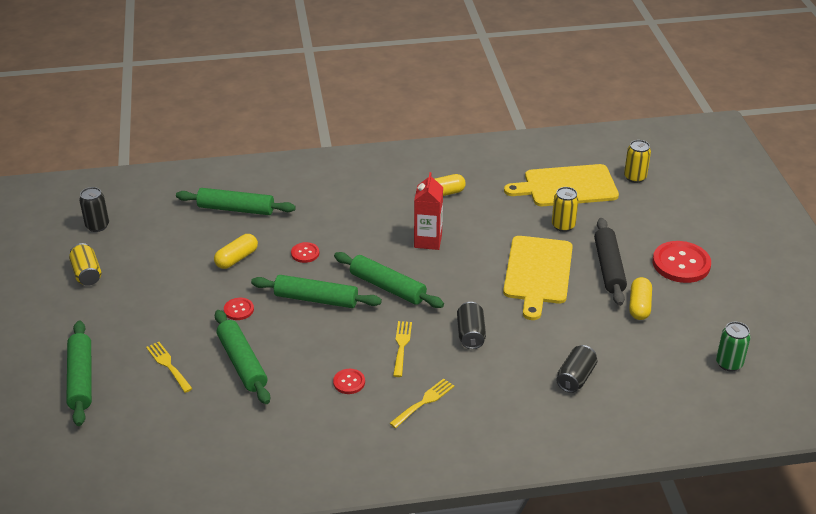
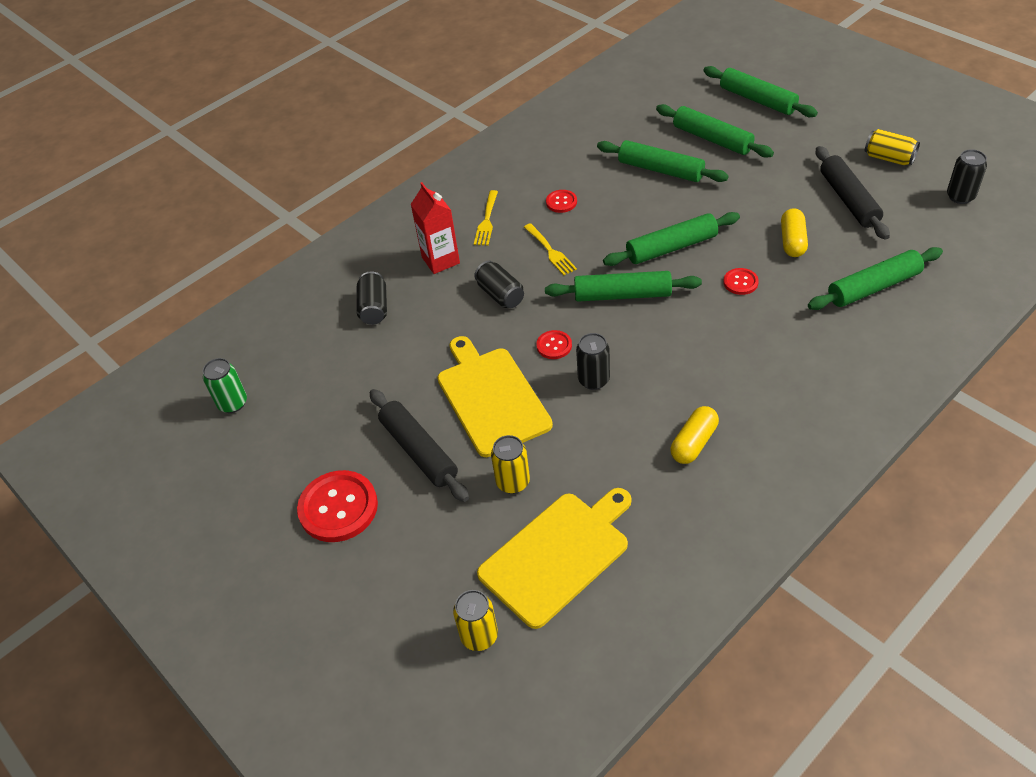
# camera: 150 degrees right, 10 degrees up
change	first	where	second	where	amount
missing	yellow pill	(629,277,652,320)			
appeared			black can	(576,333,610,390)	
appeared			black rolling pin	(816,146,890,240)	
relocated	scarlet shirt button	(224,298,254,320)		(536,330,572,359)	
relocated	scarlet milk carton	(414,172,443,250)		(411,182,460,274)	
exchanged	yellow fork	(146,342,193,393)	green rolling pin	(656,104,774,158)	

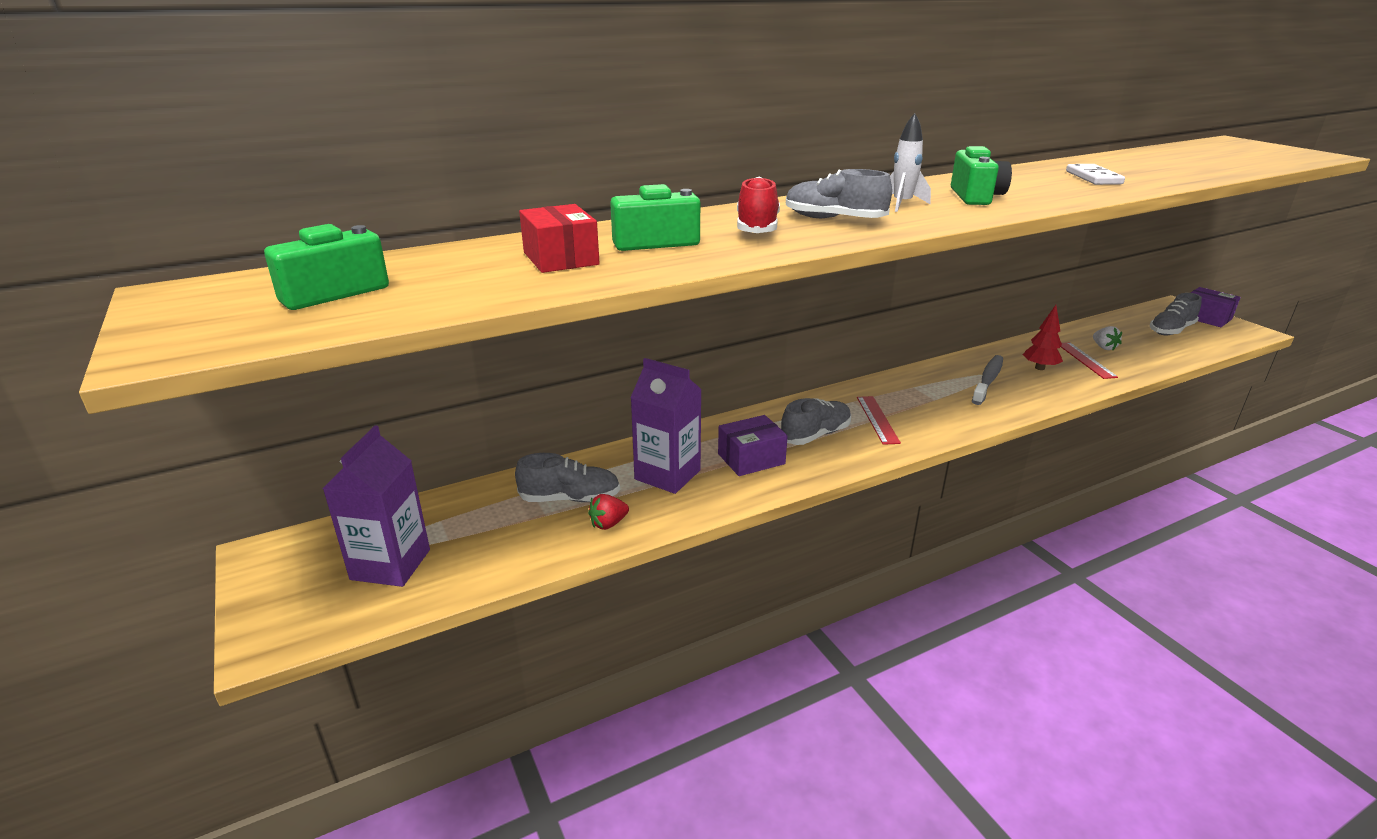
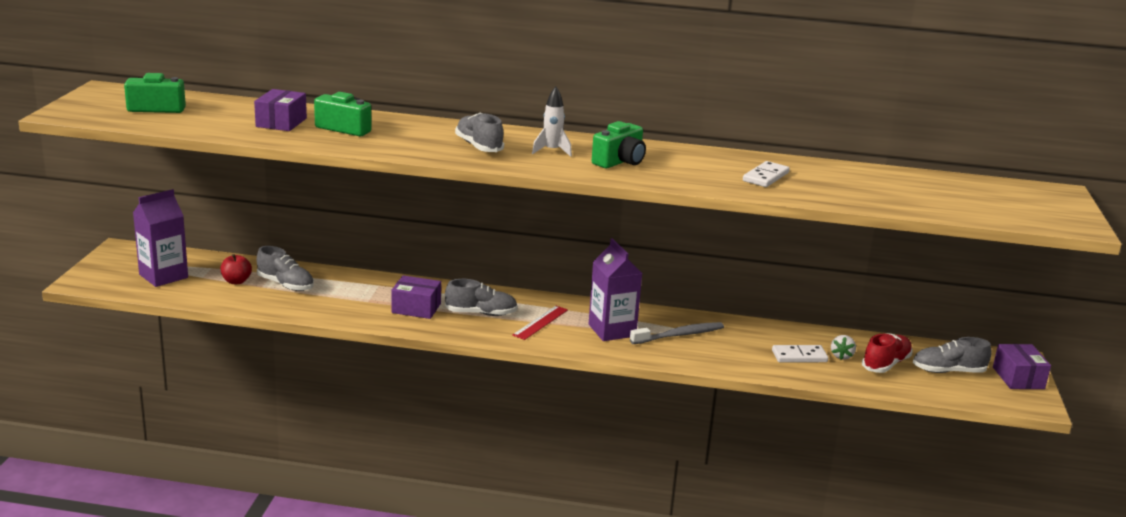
# camera: 35 degrees right, 5 degrees down
change	first	where	second	where	amount
missing	scarlet toy strawberry	(588,494,629,530)			
missing	scarlet fir tree	(1023,305,1063,370)			
appeared			scarlet apple fruit	(220,254,252,284)	
relocated	royal purple milk carton	(630,358,702,494)		(589,238,642,341)	
relocated	scarlet shoe	(737,177,780,233)		(862,333,913,373)	
exchanged	scarlet straightedge	(1061,342,1118,379)	white domino piece	(772,345,828,363)	
colour	scarlet parcel	(519,204,600,273)	royal purple parcel	(254,89,307,131)	

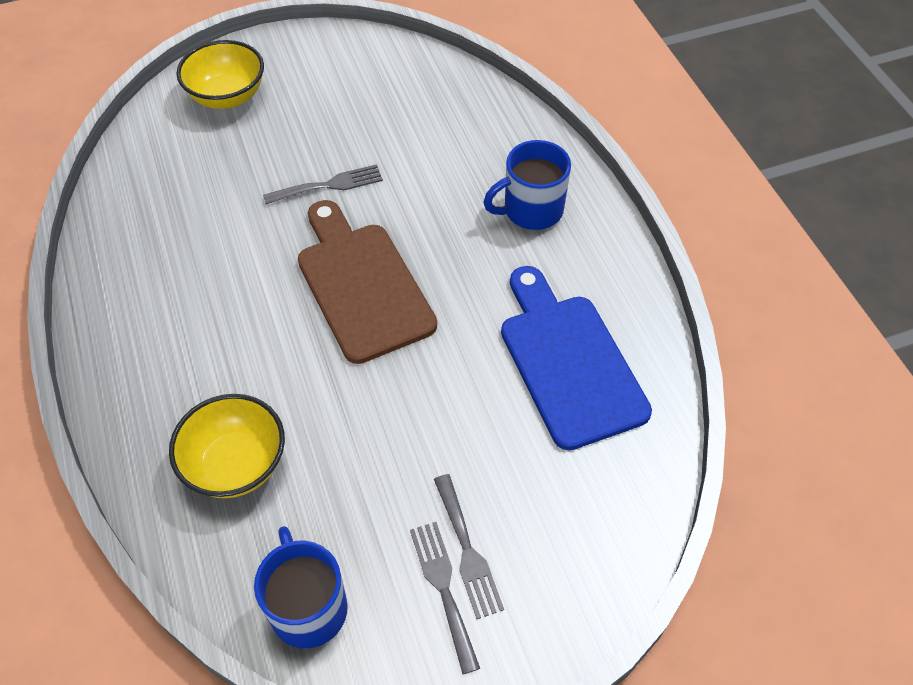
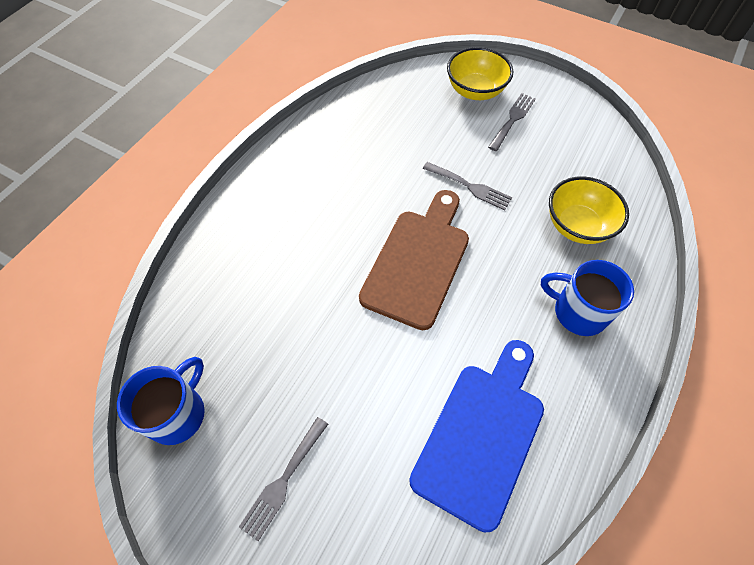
# camera: 50 degrees right, 5 degrees up
change	first	where	second	where	amount
relocated	yellow deep dish	(169,394,285,498)		(549,176,629,244)	
relocated	ash-grey fork	(410,522,480,674)		(488,93,536,151)	

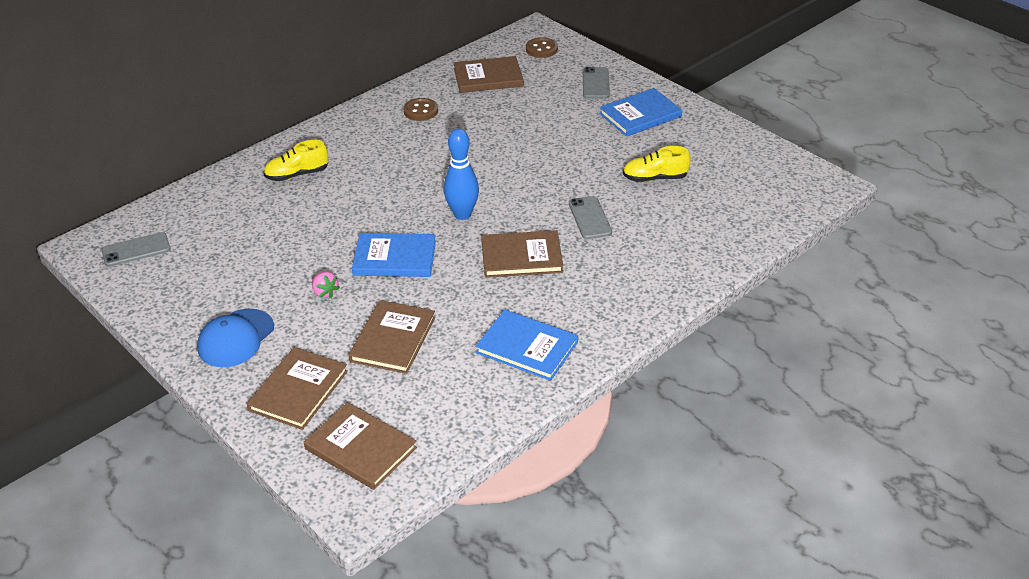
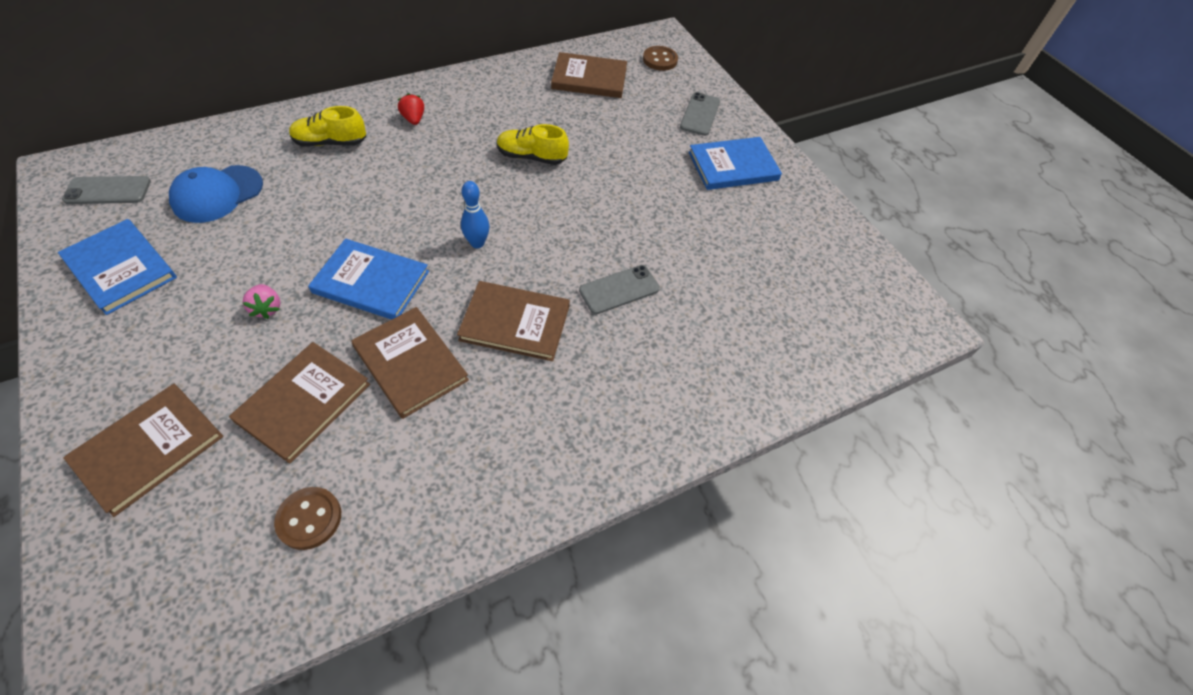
# camera: 10 degrees right, 15 degrees up
change	first	where	second	where	amount
appeared			scarlet toy strawberry	(398,93,424,125)	
relocated	cobalt cap	(197,309,274,367)		(169,165,263,223)	
relocated	russet hardback	(304,402,417,490)		(351,307,469,419)	
relocated	russet shirt button	(403,98,438,121)		(274,487,341,550)	
relocated	cobalt hardback	(475,309,578,381)		(58,219,177,315)	
relocated	yellow shoe	(623,146,691,182)		(497,124,569,165)	
spun	ash-grey smartphone	(569,196,612,239)		(579,265,660,314)	60 degrees clockwise
size	cobalt bowling pin	(444,128,479,220)		(461,181,489,248)	x0.66

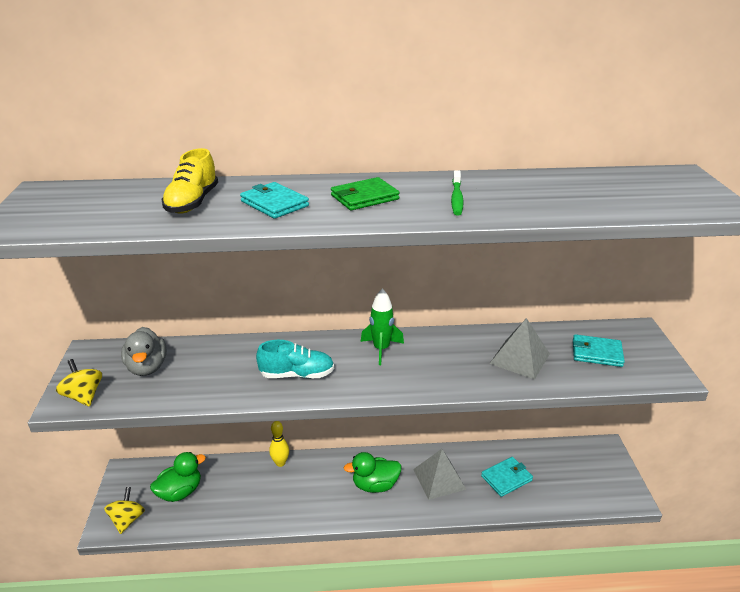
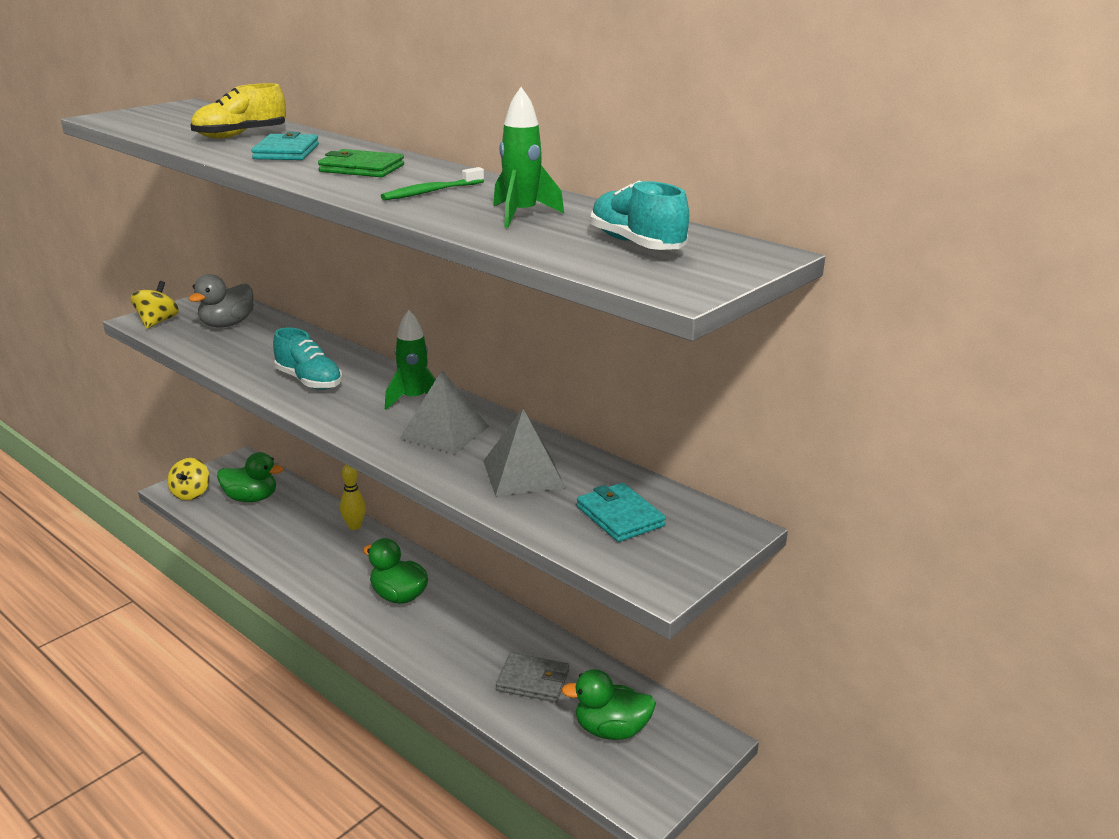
# camera: 45 degrees right, 5 degrees down
change	first	where	second	where	amount
appeared			green spaceship	(493,87,564,228)	
appeared			green toy duck	(561,669,656,740)	
appeared			turquoise shoe	(590,180,689,250)	
relocated	ash-grey pyramid	(413,449,466,500)		(399,370,489,454)	
colour	turquoise billfold	(481,457,533,497)	ash-grey billfold	(496,653,569,702)	
spun	yellow toy top	(104,487,145,534)		(167,458,210,500)	135 degrees clockwise

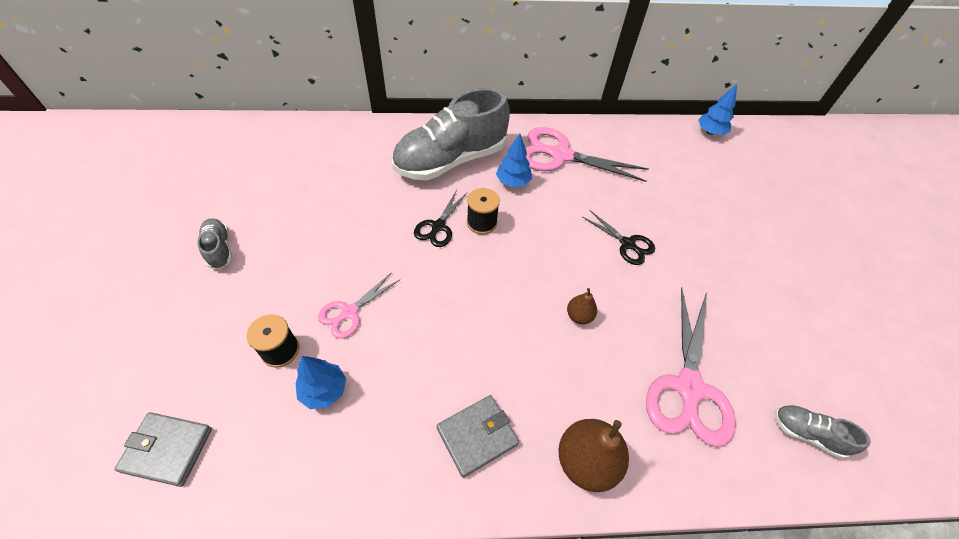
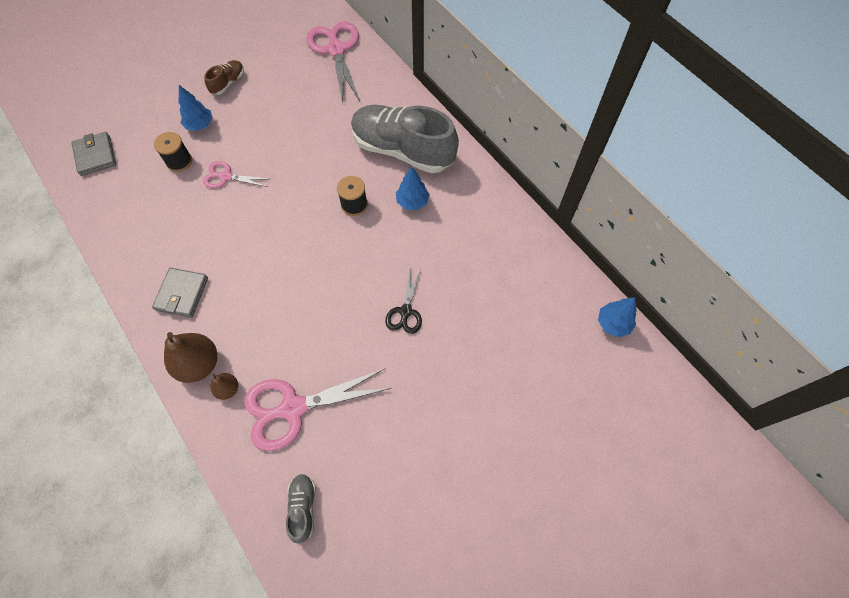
# camera: 60 degrees right, 10 degrees up
change	first	where	second	where	amount
missing	black pair of scissors	(414,190,467,247)			
relocated	cobalt fir tree	(295,356,346,409)		(179,85,213,131)	
relocated	rose-pink pair of scissors	(526,127,648,182)		(306,22,360,103)	
relocated	russet pear	(567,288,597,324)		(210,373,238,400)	
colour	ash-grey shoe	(197,218,232,269)	russet shoe	(204,60,244,95)	
spun	ash-grey billfold	(437,395,519,478)		(152,268,208,318)	75 degrees clockwise

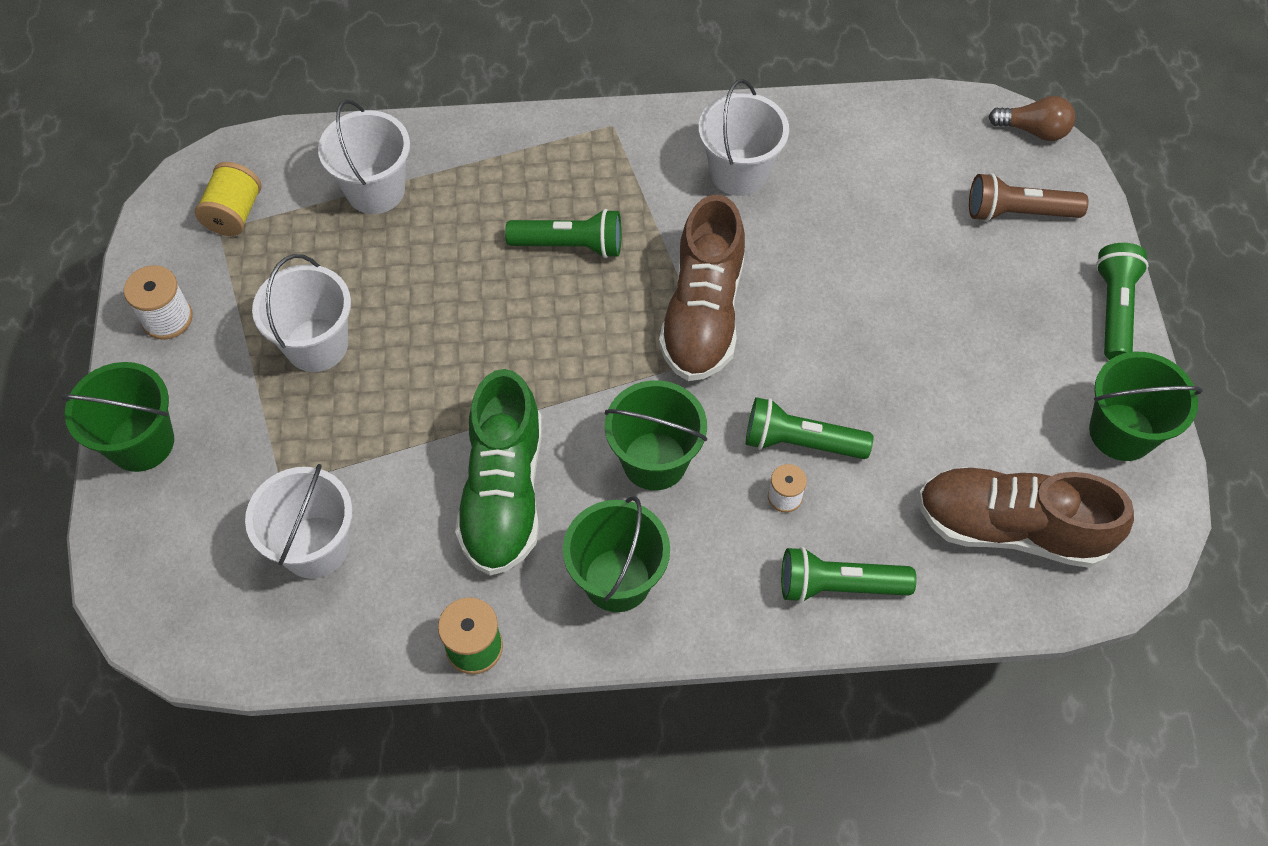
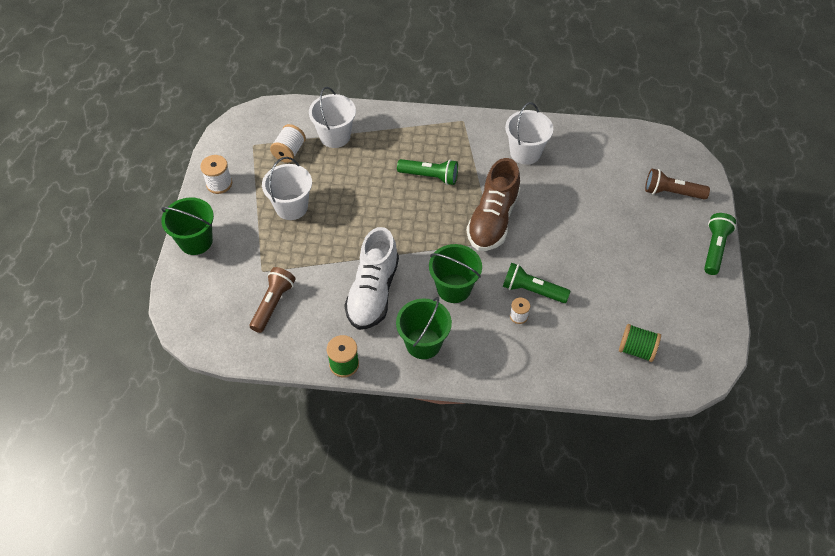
# camera: 10 degrees right, 5 degrees down
change	first	where	second	where	amount
missing	yellow bobbin	(195,162,261,236)			
missing	green flashlight	(781,547,917,603)			
missing	russet bulb	(988,96,1075,141)			
missing	green bucket	(1089,352,1203,461)			
appeared			white bobbin	(270,124,306,163)	
exchanged	white bucket	(245,464,352,579)	russet flashlight	(250,267,296,333)	
exchanged	russet shoe	(918,467,1134,568)	green bobbin	(619,324,661,362)	
colour	green shoe	(455,369,542,575)	white shoe	(344,227,399,330)	

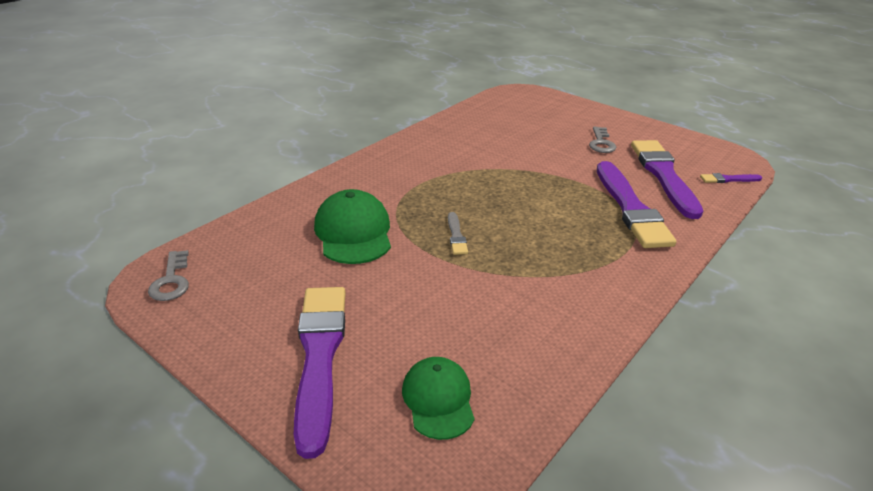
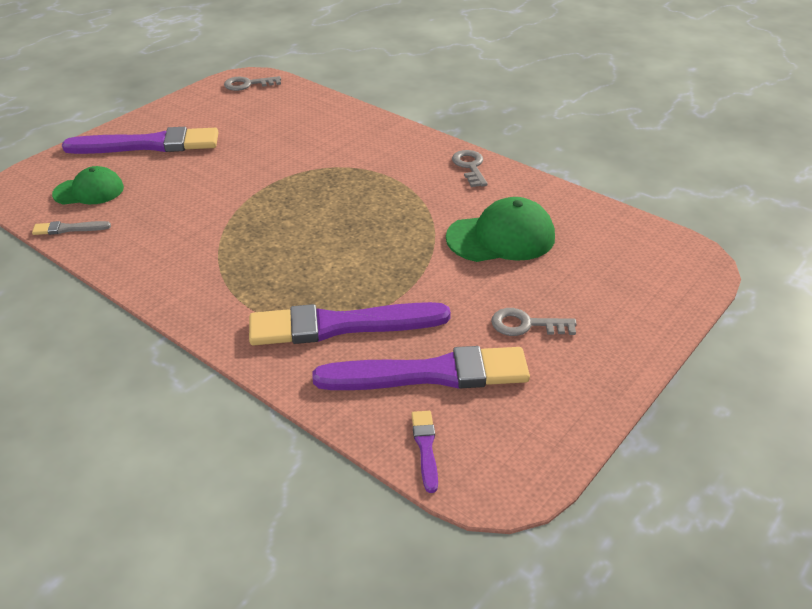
# camera: 90 degrees right, 5 degrees up
change	first	where	second	where	amount
appeared			ash-grey door key	(452,150,488,187)	
relocated	green cap	(314,189,391,264)		(446,197,555,262)	
relocated	ash-grey paint brush	(448,212,468,255)		(32,221,111,235)	

